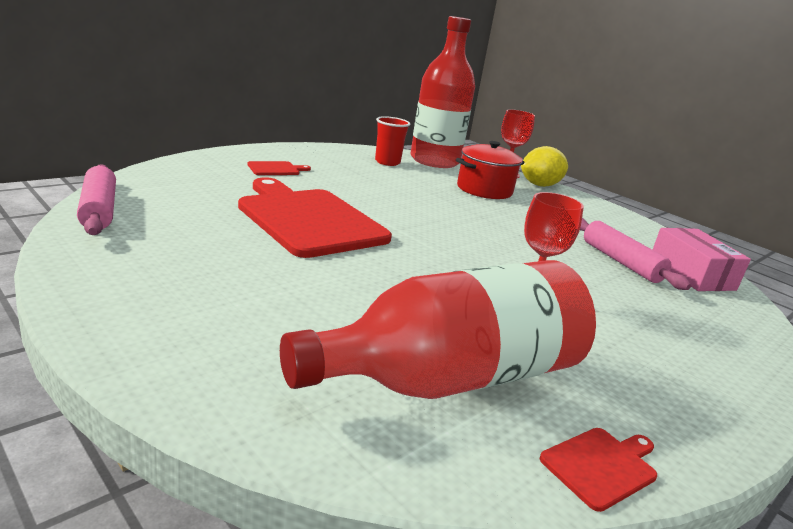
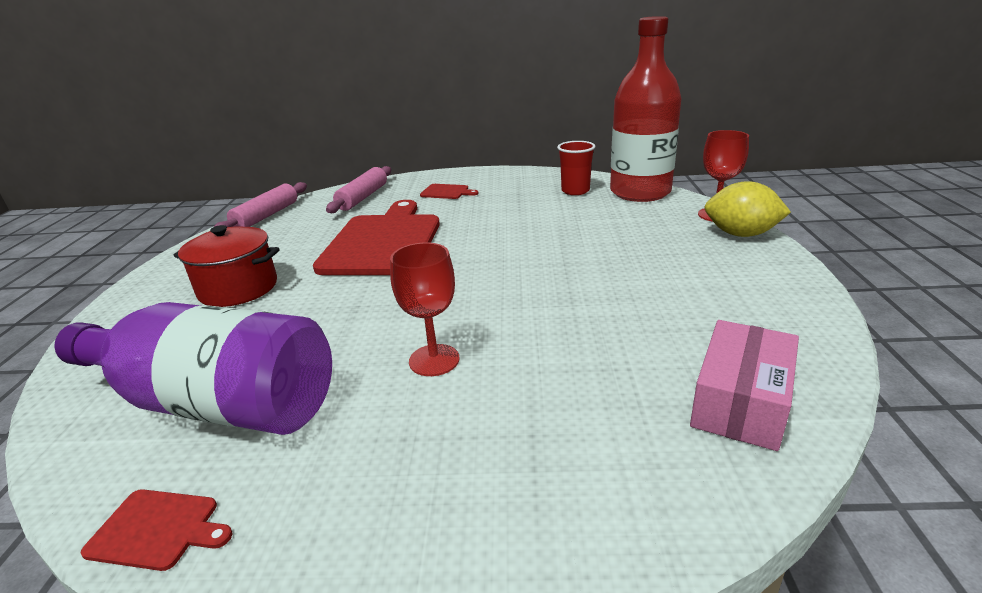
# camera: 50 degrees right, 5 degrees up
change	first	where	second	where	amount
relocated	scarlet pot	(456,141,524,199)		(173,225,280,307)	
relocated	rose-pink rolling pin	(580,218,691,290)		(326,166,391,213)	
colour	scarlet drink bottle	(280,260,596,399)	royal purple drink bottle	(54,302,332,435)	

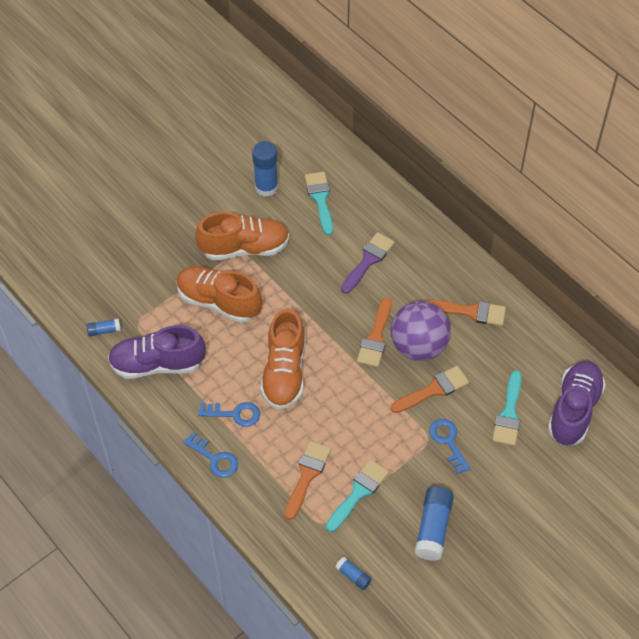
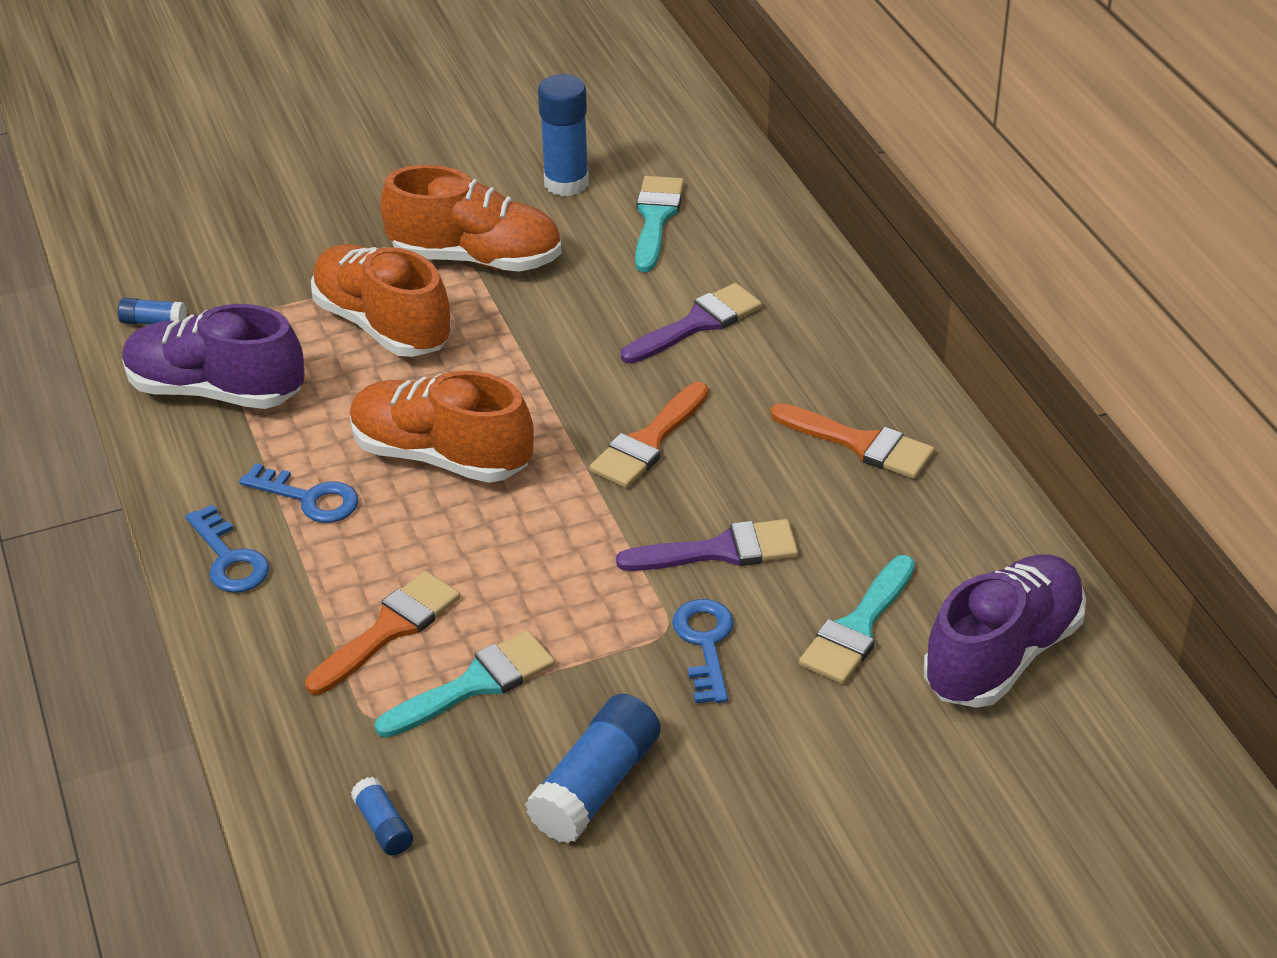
# camera: 20 degrees right, 15 degrees down
change	first	where	second	where	amount
missing	royal purple play ball	(391,301,451,361)			
colour	orange-coloured paint brush	(391,366,469,413)	royal purple paint brush	(616,519,798,571)	
spun	orange-coloured shoe	(260,309,305,410)		(350,371,534,483)	90 degrees clockwise

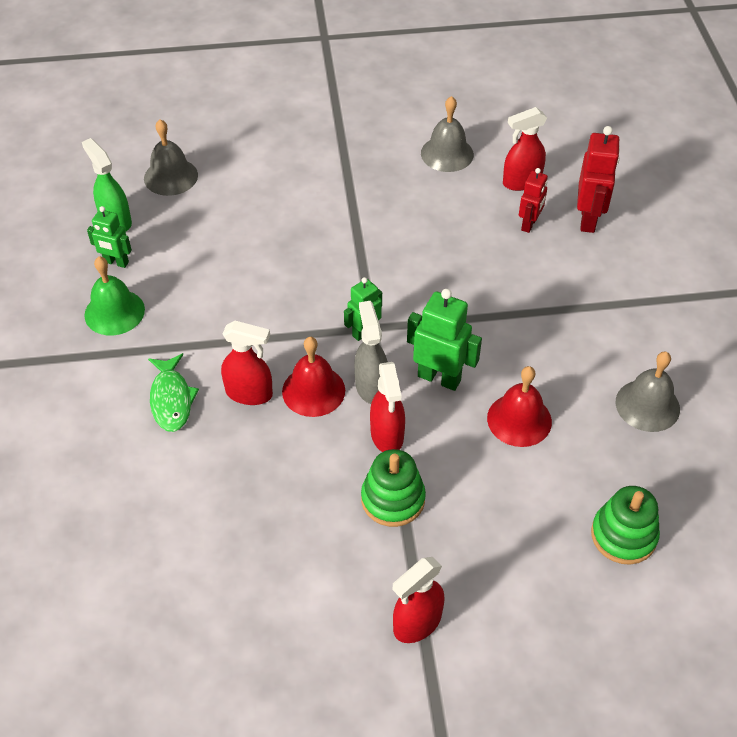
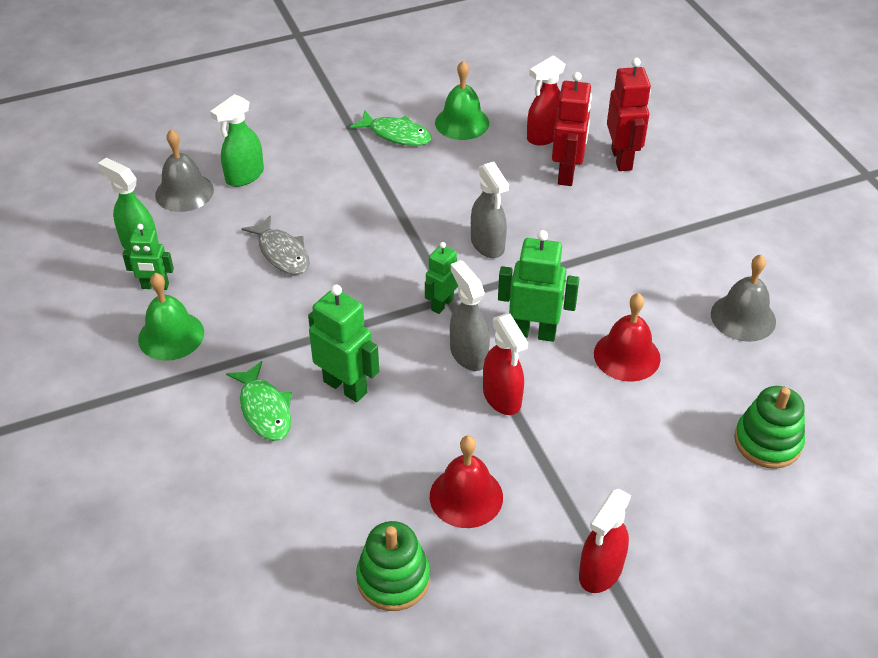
# camera: 15 degrees left, 5 degrees down
change	first	where	second	where	amount
appeared			green spray cleaner	(210,94,264,187)	
appeared			ash-grey toy fish	(242,215,310,275)	
appeared			green toy fish	(350,110,432,146)	
appeared			ash-grey spray cleaner	(471,162,509,258)	
relocated	scarlet hand bell	(282,337,345,417)		(430,436,503,528)	
relocated	green stacking toy	(361,449,426,527)		(356,521,430,611)	
exchanged	scarlet spray cleaner	(221,321,273,405)	green toy robot	(308,285,379,402)	
colour	ash-grey hand bell	(421,96,474,172)	green hand bell	(435,60,489,140)	
size	scarlet toy robot	(519,168,548,233)		(552,72,592,186)	x1.60

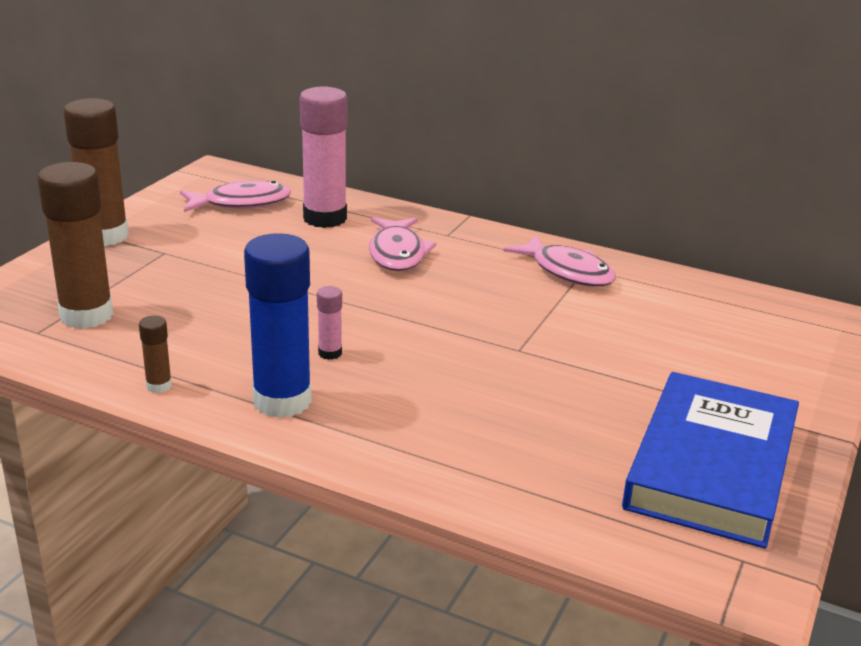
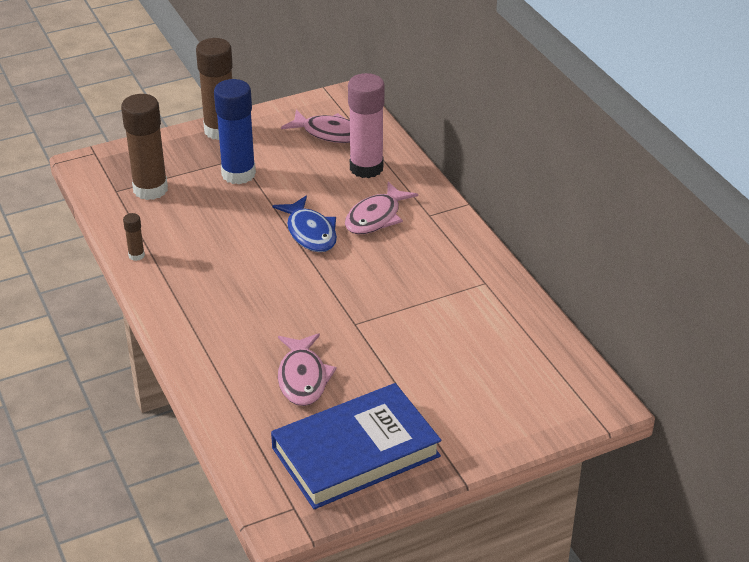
# camera: 40 degrees right, 10 degrees up
change	first	where	second	where	amount
missing	rose-pink glue	(317,286,342,360)			
appeared			cobalt toy fish	(272,196,337,252)	
relocated	cobalt glue	(244,233,312,418)		(214,79,256,184)	
relocated	rose-pink toy fish	(503,235,616,287)		(278,333,337,406)	

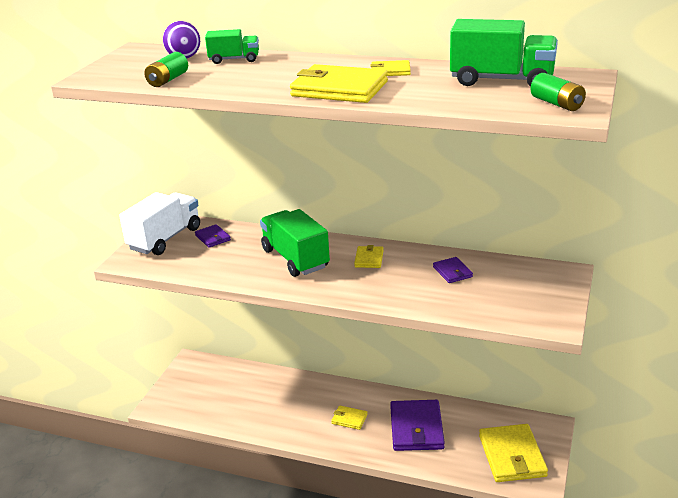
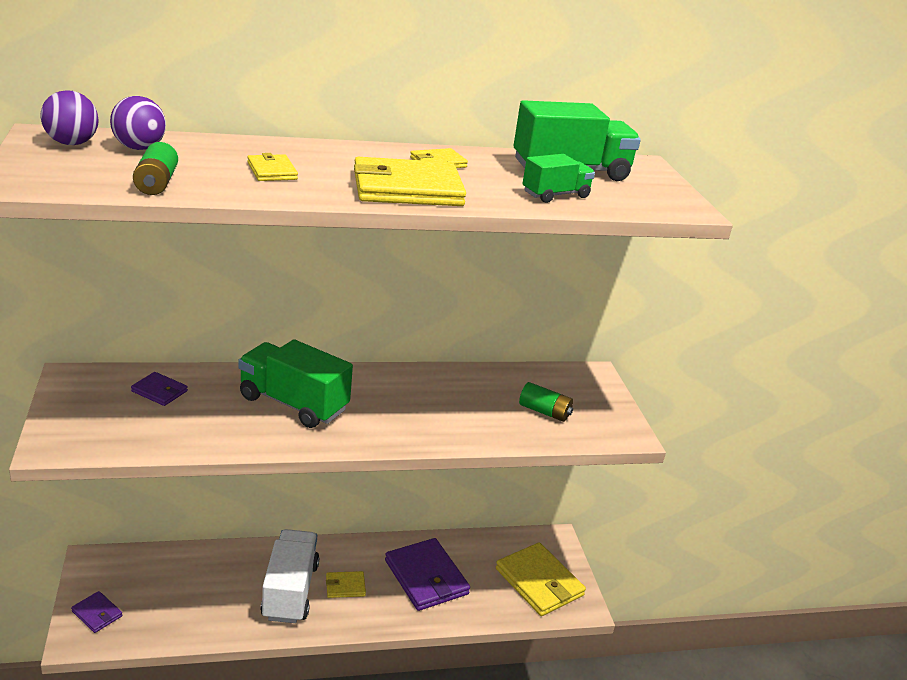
# camera: 35 degrees left, 0 degrees up
change	first	where	second	where	amount
appeared			royal purple play ball	(41,90,99,145)	
relocated	white lorry	(119,192,200,255)		(261,529,319,623)	
relocated	green lorry	(205,29,259,64)		(522,154,595,203)	
relocated	yellow billfold	(354,245,384,268)		(247,153,298,181)	
relocated	royal purple billfold	(433,257,473,283)		(71,591,122,633)	
relocated	green power cell	(530,73,586,111)		(519,382,573,422)	

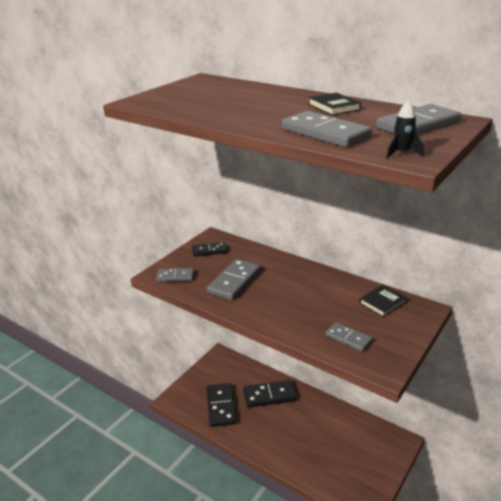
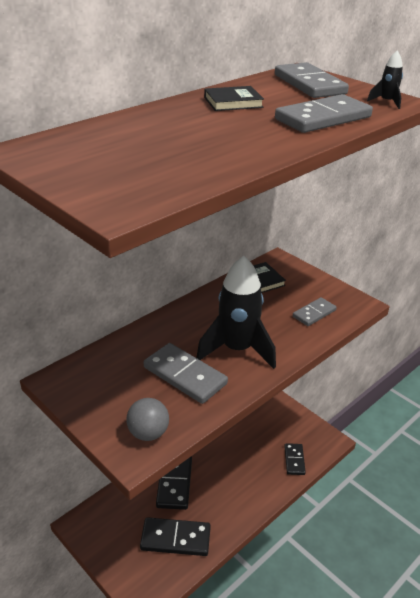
# camera: 80 degrees left, 5 degrees up
change	first	where	second	where	amount
appeared			black spaceship	(196,256,276,369)	
relocated	black domino piece	(192,242,227,257)		(284,443,306,475)	
exchanged	ash-grey domino piece	(156,268,194,282)	ash-grey play ball	(126,398,169,441)	

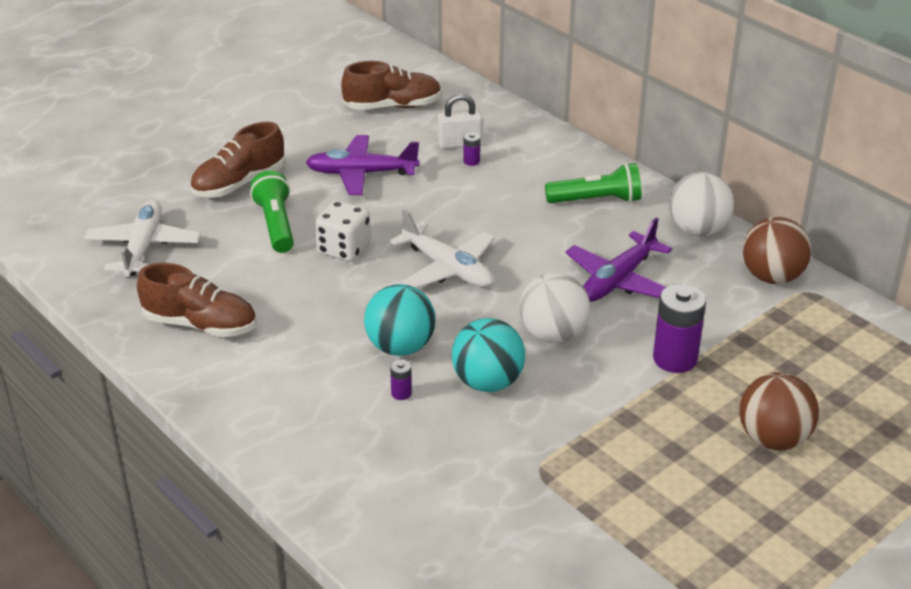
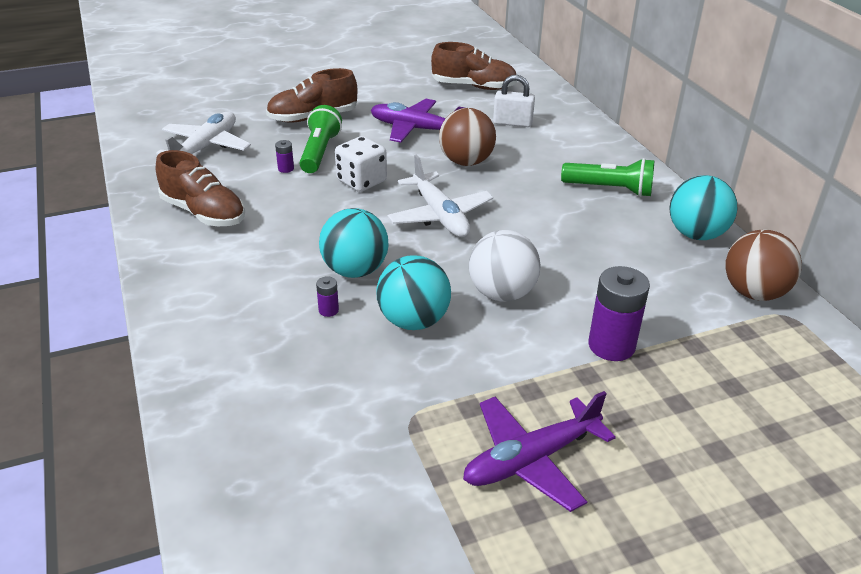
# camera: 20 degrees right, 0 degrees up
change	first	where	second	where	amount
relocated	royal purple power cell	(463,132,480,166)		(275,140,294,173)	
relocated	royal purple aeroplane	(565,217,672,302)		(463,391,616,512)	
relocated	russet play ball	(740,373,819,450)		(439,108,496,166)	
colour	white play ball	(669,172,734,236)	turquoise play ball	(669,175,737,240)	

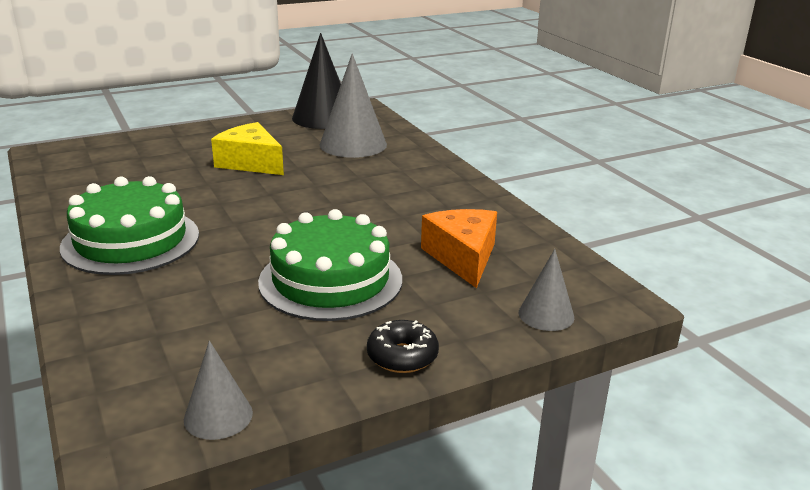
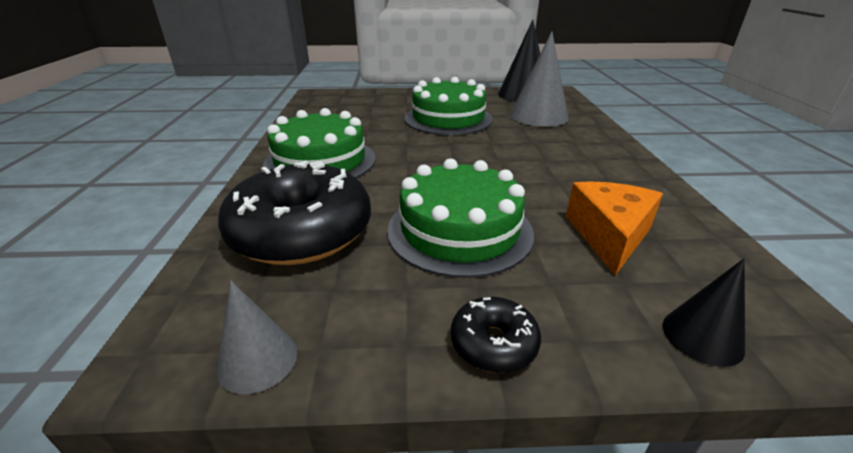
# camera: 25 degrees right, 5 degrees up
change	first	where	second	where	amount
appeared			black glazed donut	(218,161,371,265)	
exchanged	yellow cheese wedge	(211,122,284,175)	green cake	(405,77,493,135)	
colour	ash-grey solid cone	(519,249,574,331)	black solid cone	(663,259,745,367)	

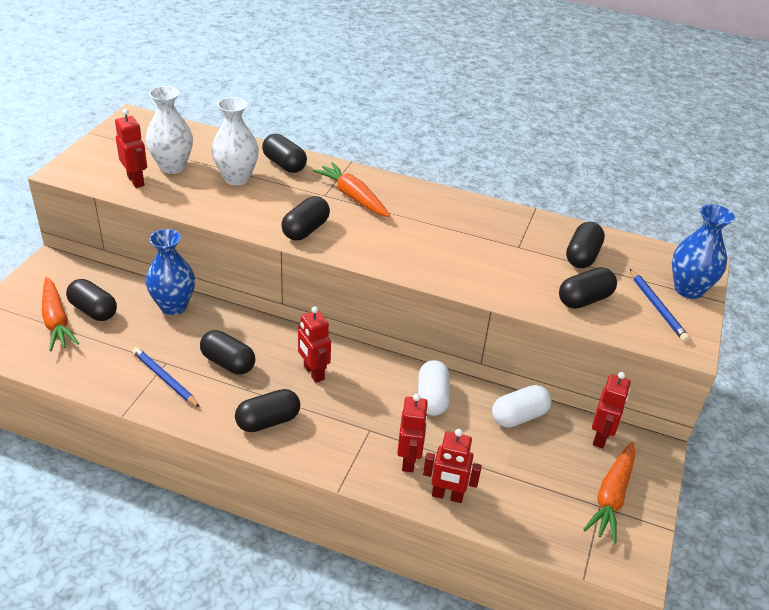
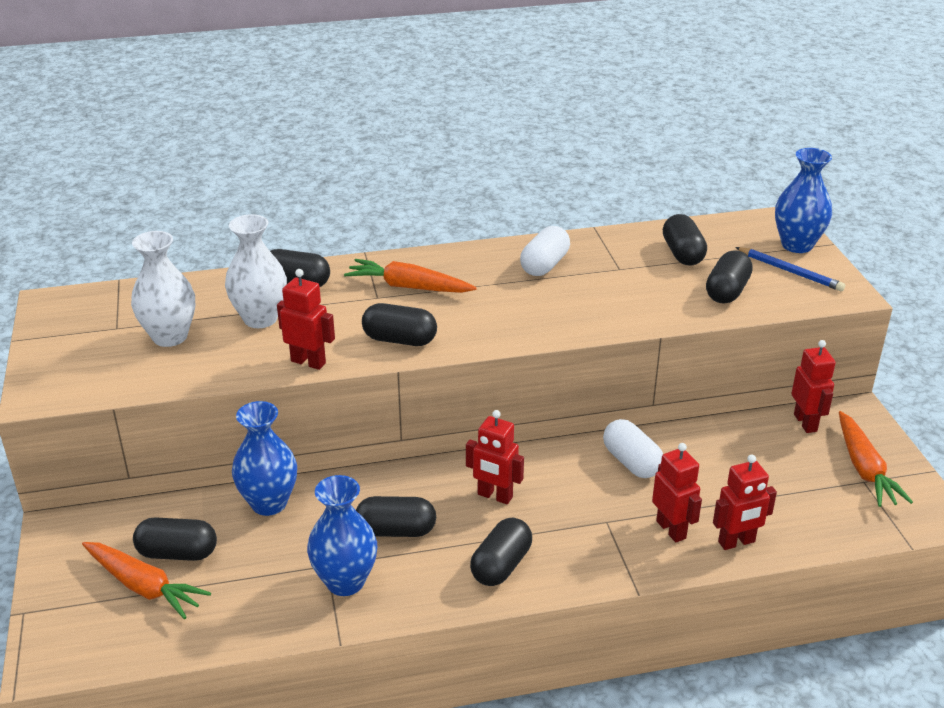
# camera: 30 degrees left, 5 degrees down
change	first	where	second	where	amount
relocated	scarlet toy robot	(115,109,147,188)		(277,269,335,370)	
relocated	white pill	(492,385,552,427)		(520,226,570,276)	
exchanged	cobalt wooden pencil	(132,347,200,408)	cobalt vase	(307,475,377,596)	
spun	black pill	(281,196,330,240)		(362,303,437,346)	75 degrees counterclockwise

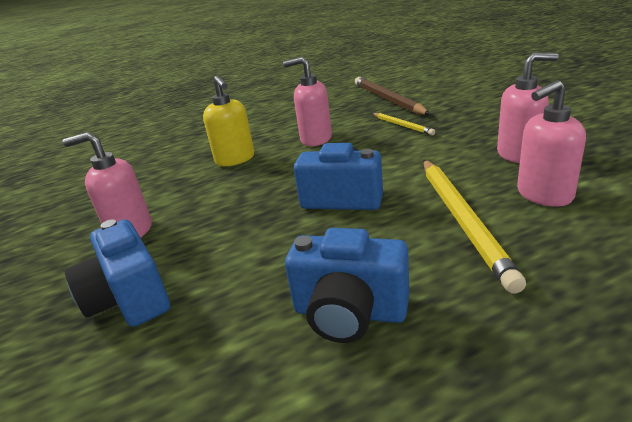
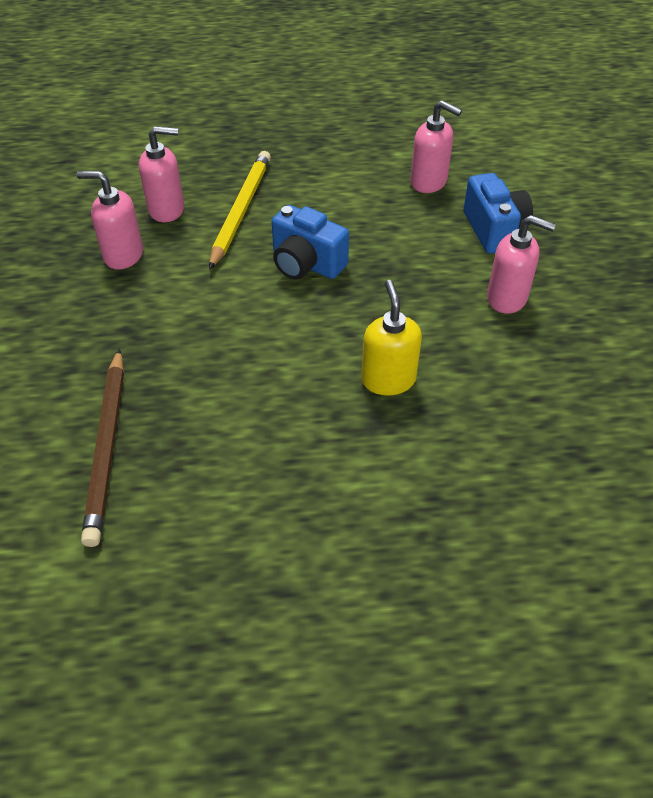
# camera: 165 degrees left, 20 degrees up
change	first	where	second	where	amount
missing	cobalt camera	(285,228,409,343)			
missing	yellow wooden pencil	(372,113,435,136)			
relocated	rose-pink soap pump	(283,57,332,146)		(411,100,462,193)	

